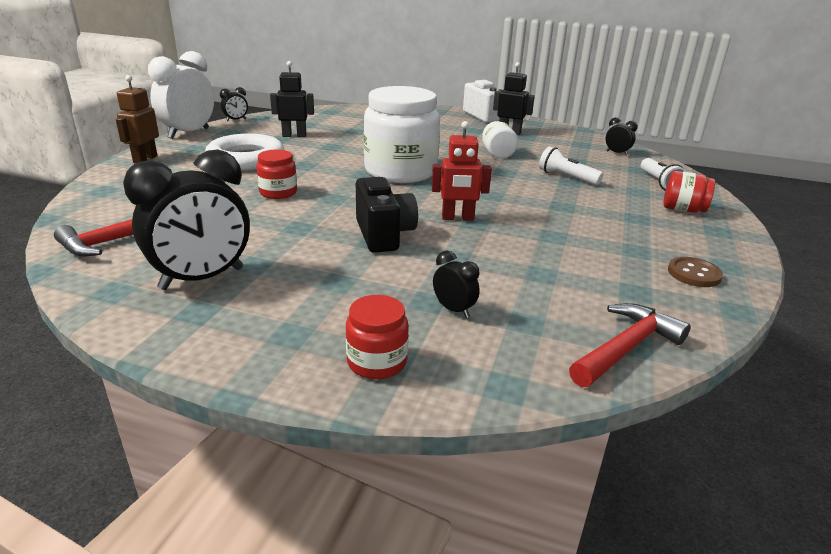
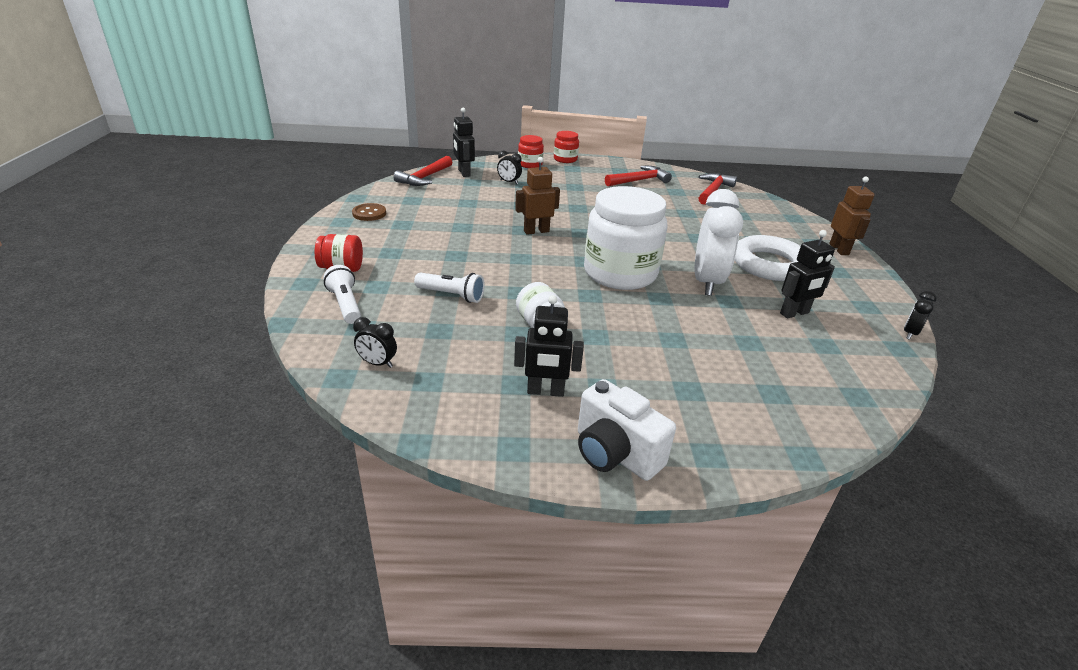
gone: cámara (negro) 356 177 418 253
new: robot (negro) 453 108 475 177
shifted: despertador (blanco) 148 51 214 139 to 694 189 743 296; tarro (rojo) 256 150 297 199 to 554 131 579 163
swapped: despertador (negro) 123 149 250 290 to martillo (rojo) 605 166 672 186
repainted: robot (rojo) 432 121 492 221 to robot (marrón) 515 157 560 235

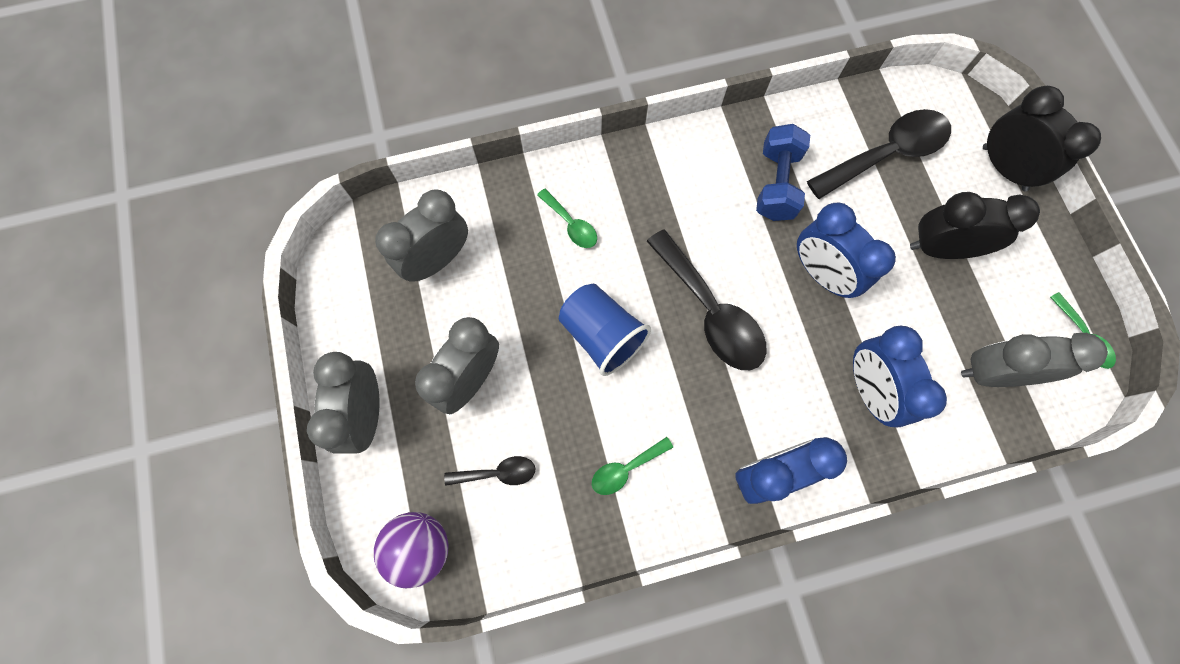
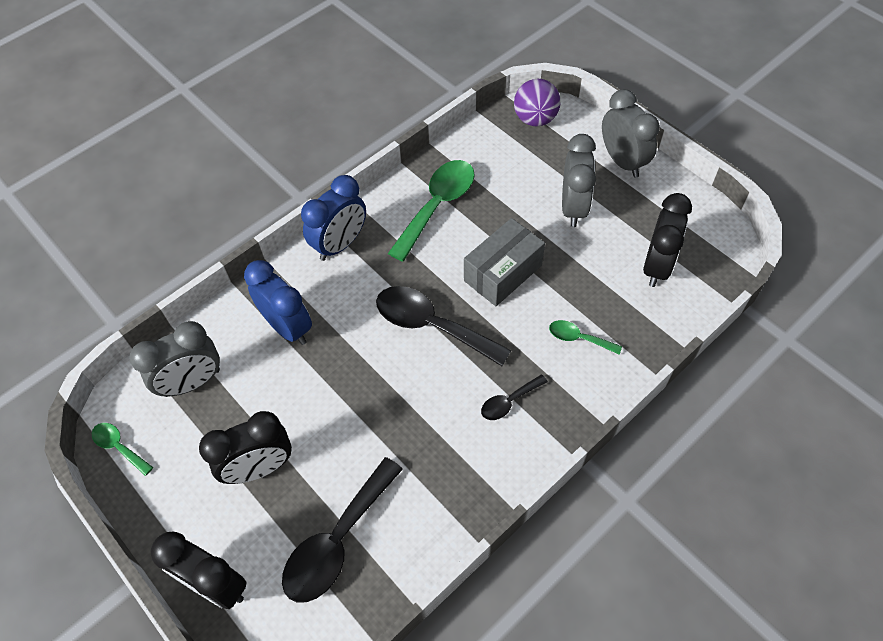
gone: mancuerna (azul) 756 124 810 221; despertador (azul) 797 203 896 298
shifted: cuchara (negro) 444 456 536 486 to 481 375 548 420
swapped: vaso (azul) 559 284 651 376 to caja (gris) 464 218 545 306
repainted: despertador (gris) 375 189 468 281 to despertador (negro) 643 193 692 287
scaled: cuchara (verde) 592 437 673 495 = 388 160 475 262 x2.00

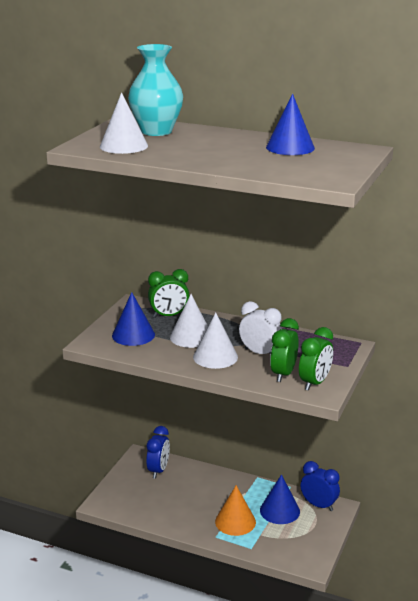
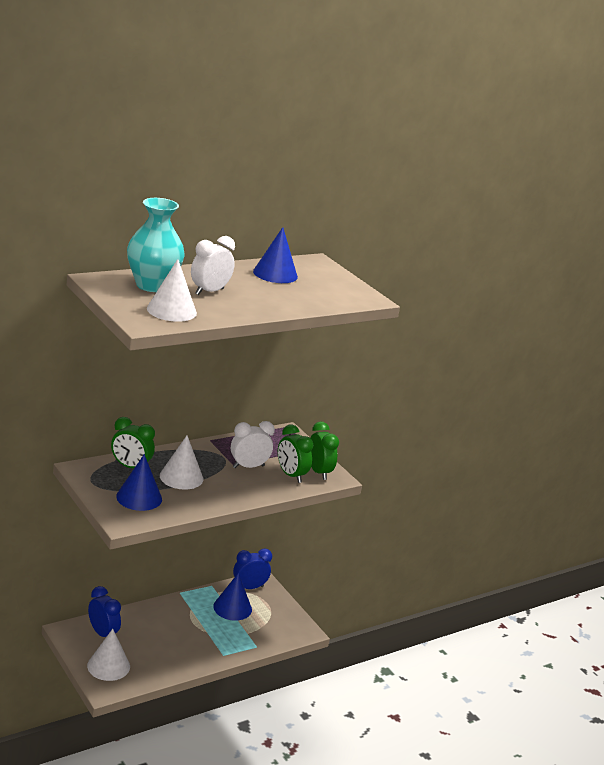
gone: cono (naranja) 215 485 256 536
new: despertador (blanco) 191 236 235 295
shifted: cono (blanco) 193 312 238 369 to 87 629 130 681
rotated: despertador (verde) 148 269 190 318 = 111 417 155 468 90 degrees clockwise

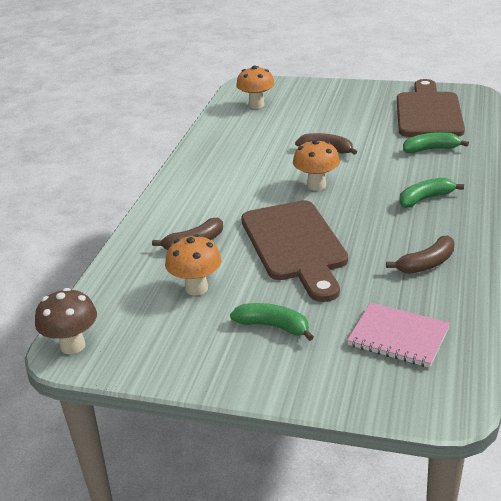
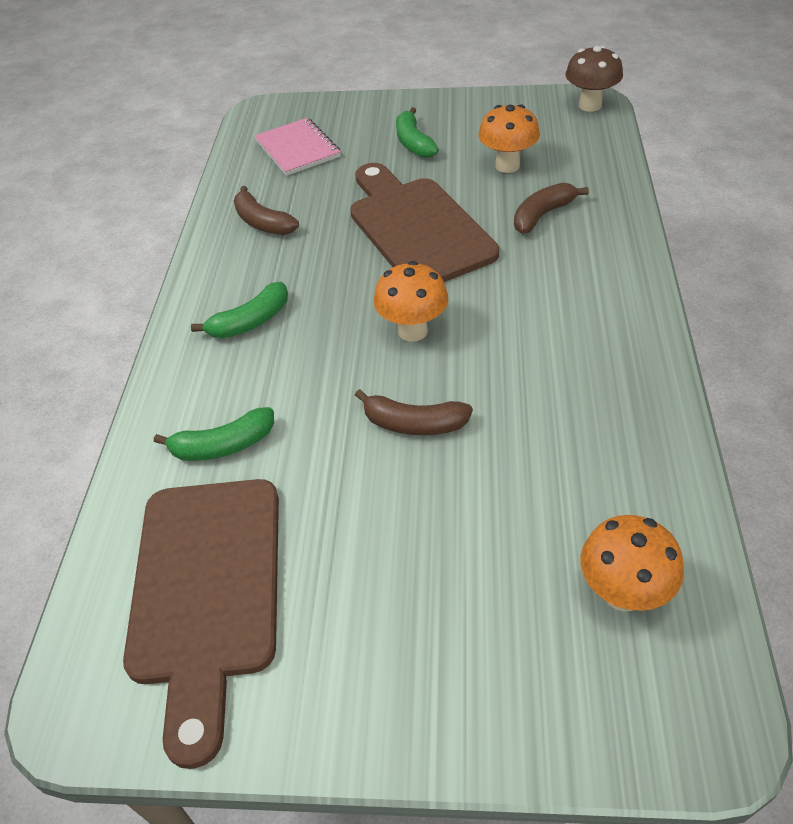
rotated: plátano (verde) 230 303 314 341 = 396 107 439 158 60 degrees clockwise; cuaderno (rosa) 347 303 450 368 = 254 118 341 176 45 degrees clockwise; plátano (marrón) 386 235 455 274 = 234 186 299 235 90 degrees counterclockwise

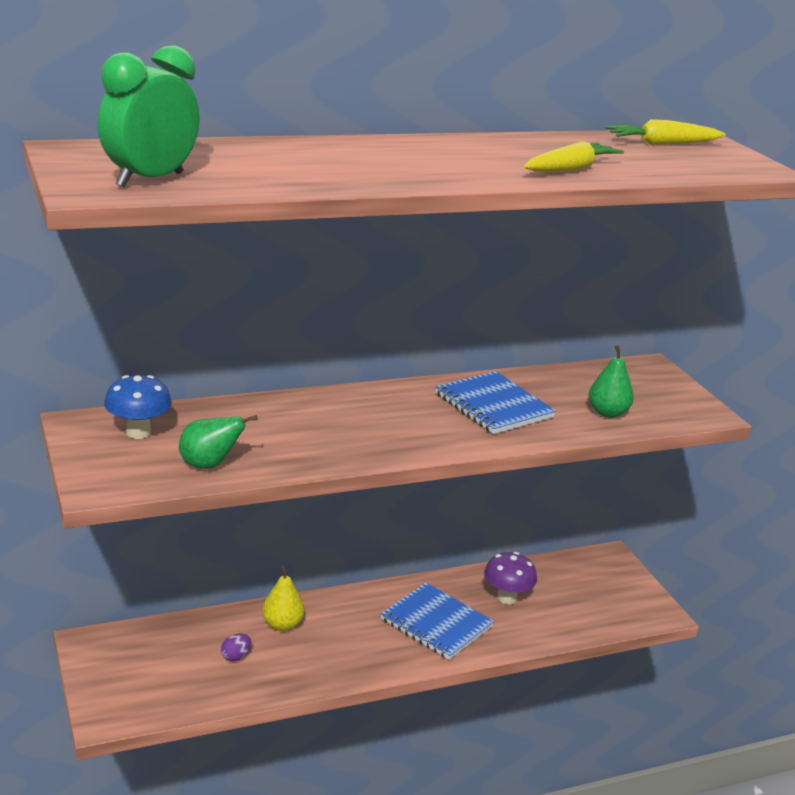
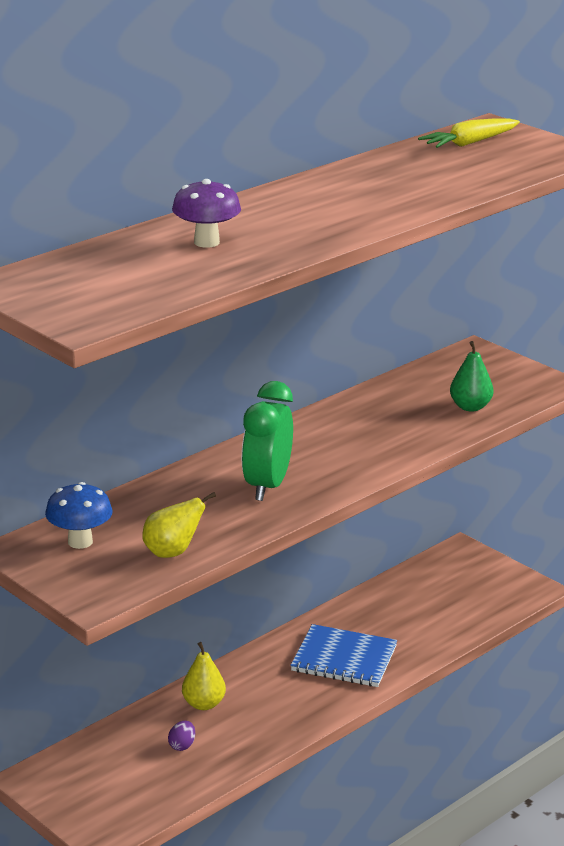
gone: cuaderno (azul) 435 371 556 434; zanahoria (amarillo) 523 141 624 172
shifted: despertador (verde) 98 45 200 187 to 242 381 293 501; seta (morado) 484 552 537 604 to 172 179 241 248
repainted: pera (verde) 179 415 257 469 to pera (amarillo) 142 492 216 558

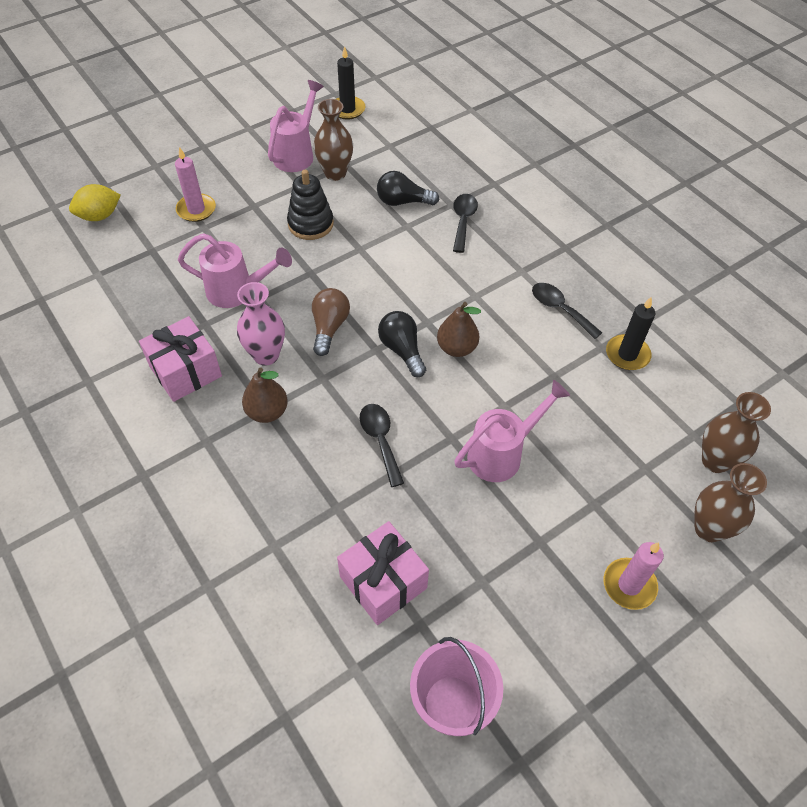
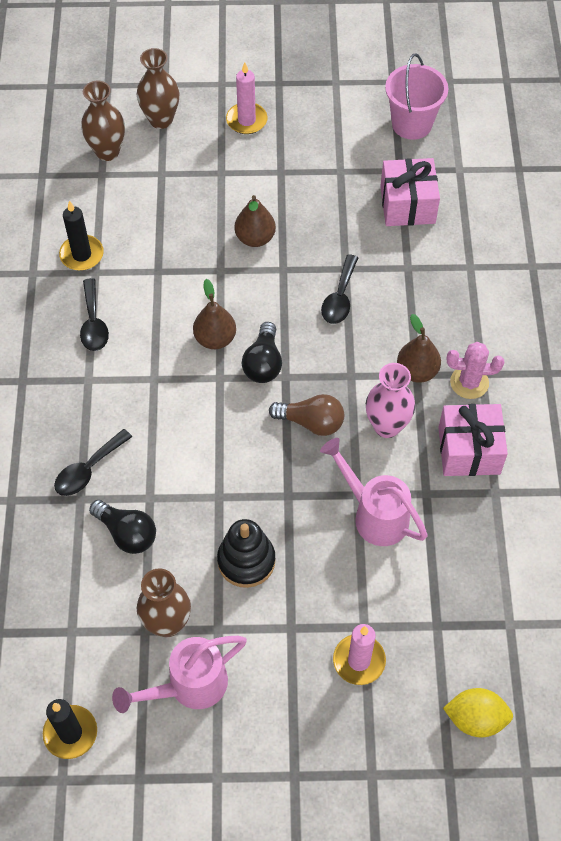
new: cactus (rosa) 447 342 504 399
swapped: regadera (rosa) 454 380 570 482 to pera (marrón) 235 195 276 247
rotated: bombilla (marrón) 312 288 350 356 = 269 394 344 436 120 degrees counterclockwise

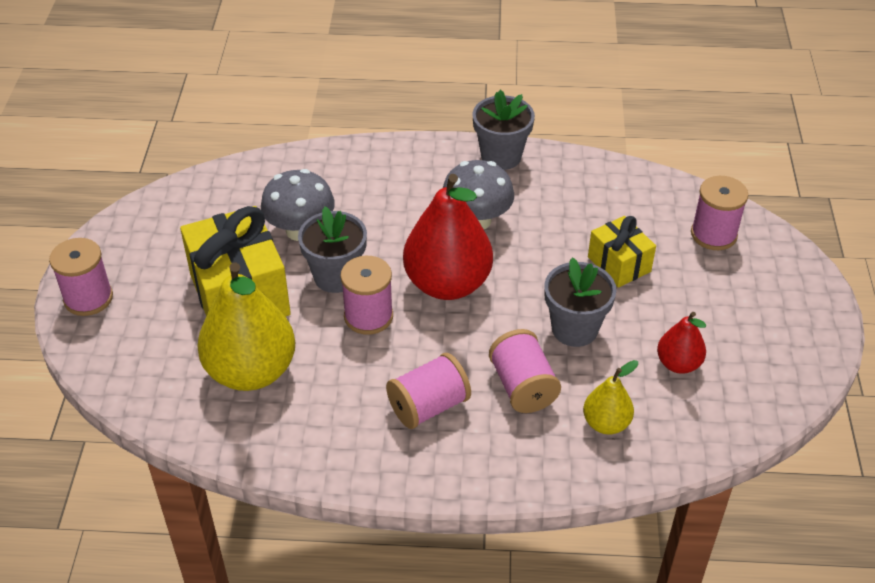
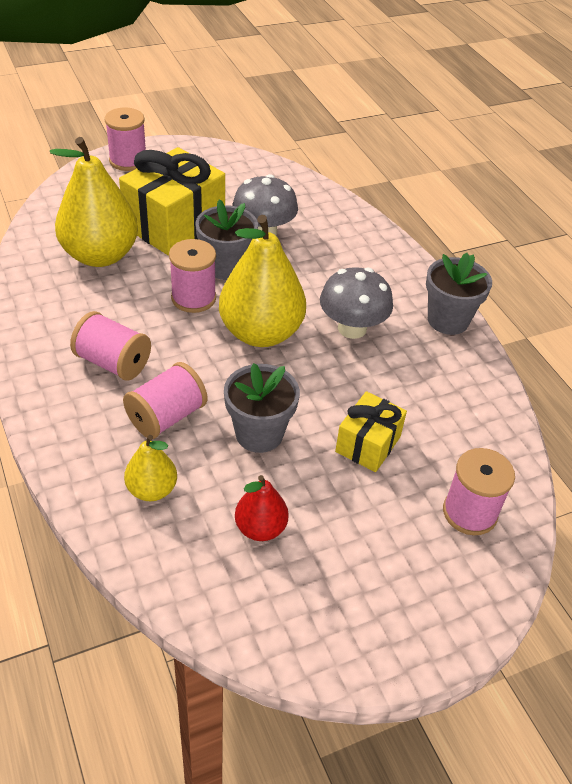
repainted: pera (rojo) 403 174 493 300 to pera (amarillo) 219 215 306 347

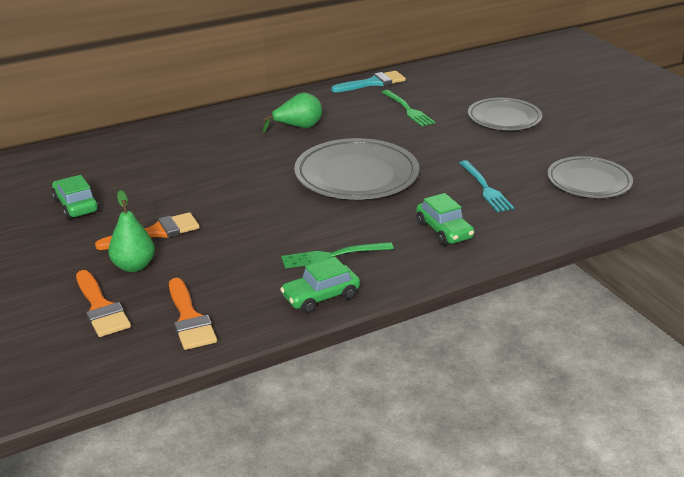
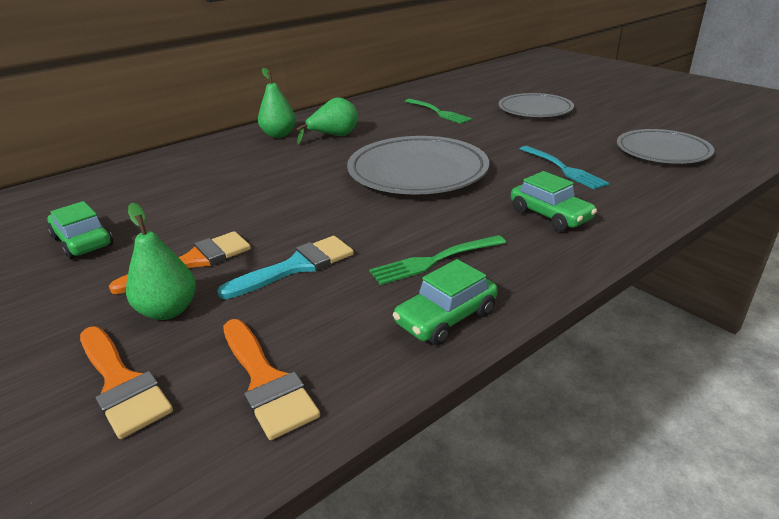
new: pera (verde) 258 68 296 138
shifted: pincel (turquesa) 331 71 406 92 to 217 236 354 299

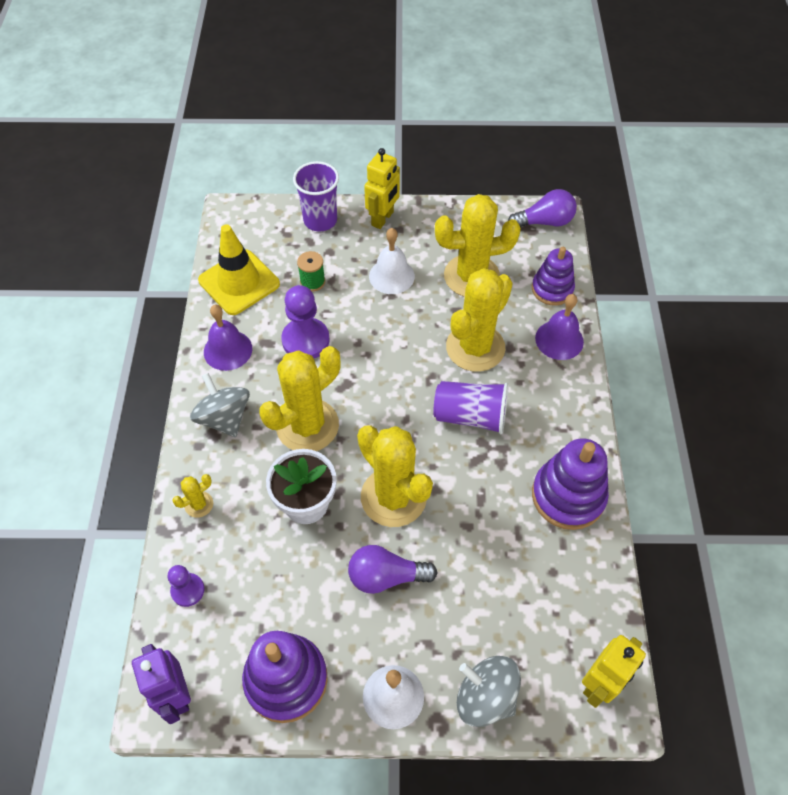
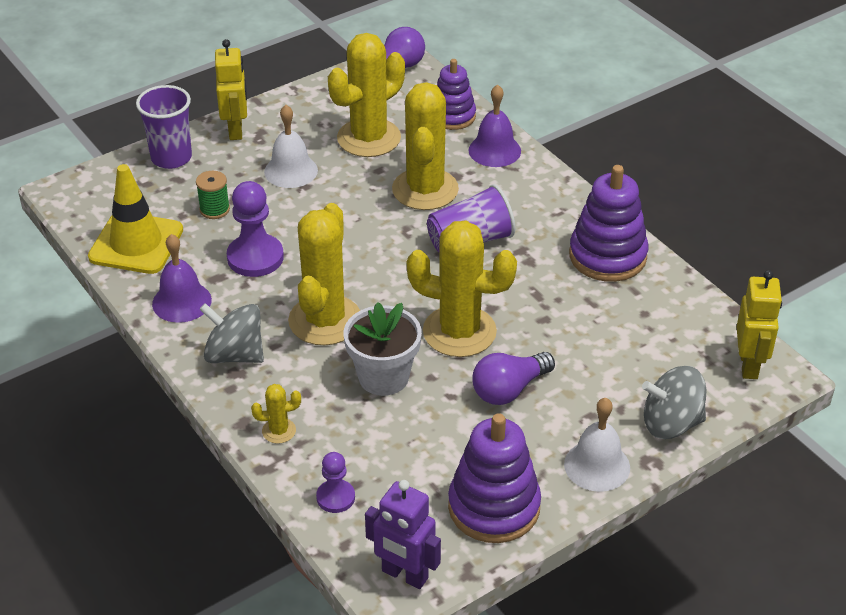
rotated: cactus (amarillo) 172 474 213 518 = 251 384 301 444 60 degrees clockwise

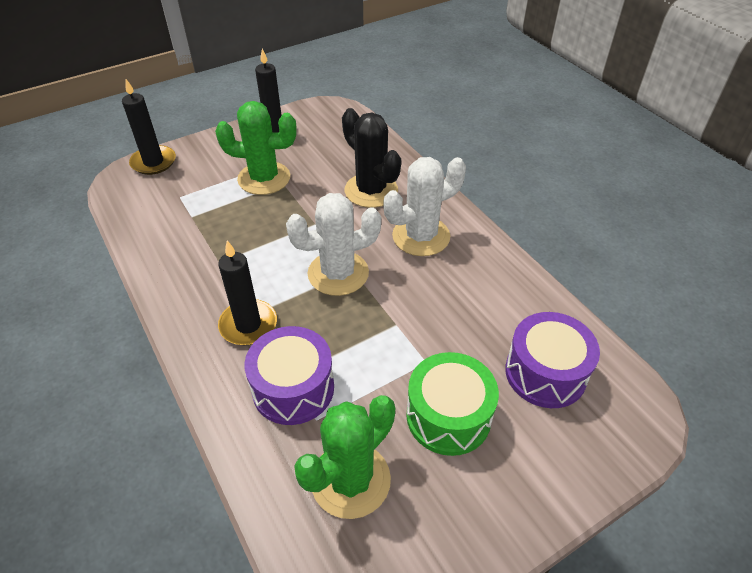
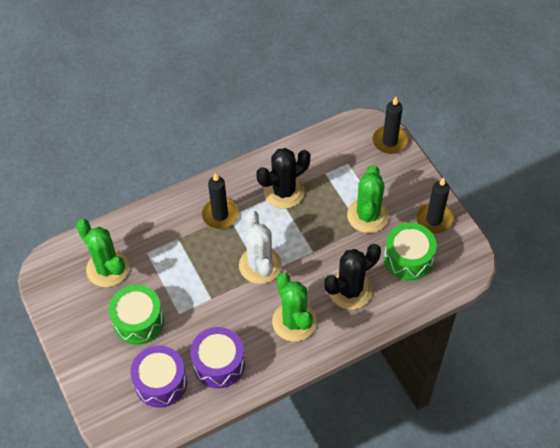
new: cactus (negro) 256 148 310 209; tambor (verde) 384 223 437 281
shifted: tambor (morado) 245 326 334 425 to 190 327 245 388
repainted: cactus (blanco) 384 157 466 256 to cactus (verde) 272 273 317 342

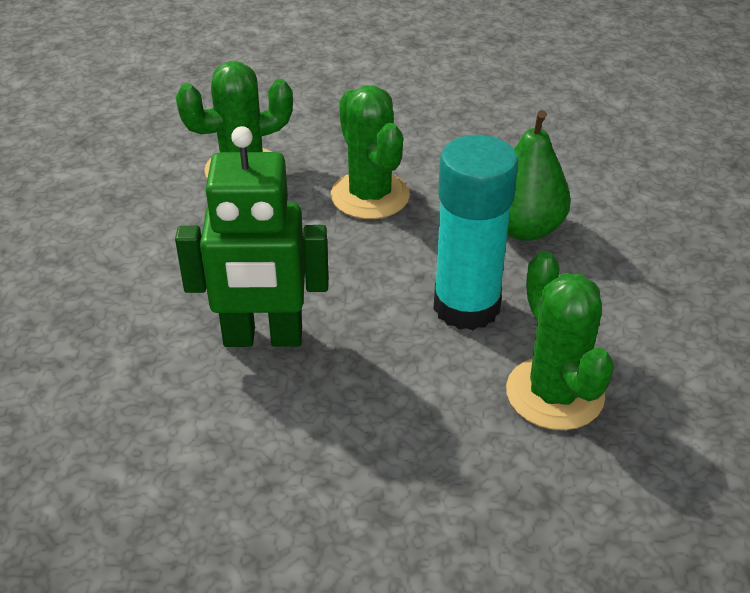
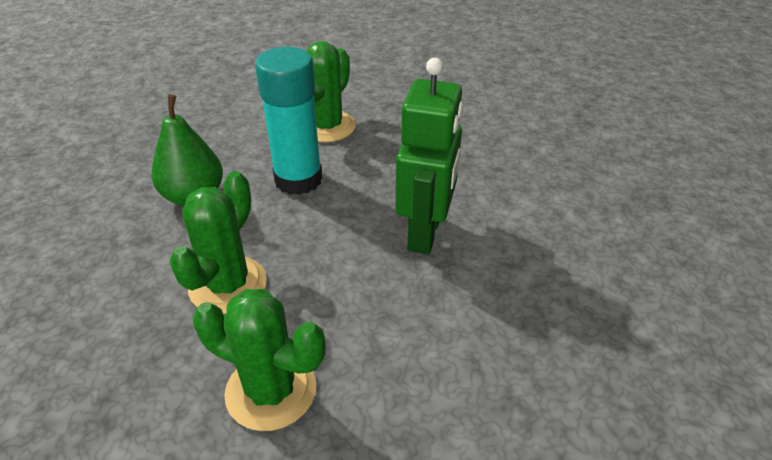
rotated: robot (verde) 175 126 329 347 = 395 58 463 254 60 degrees clockwise

